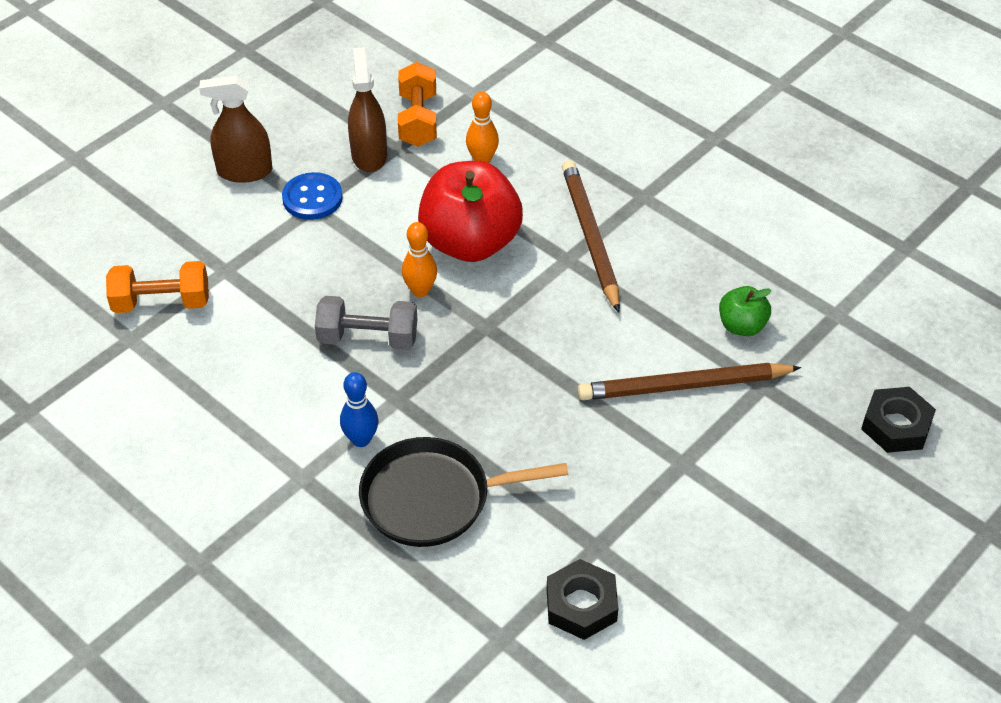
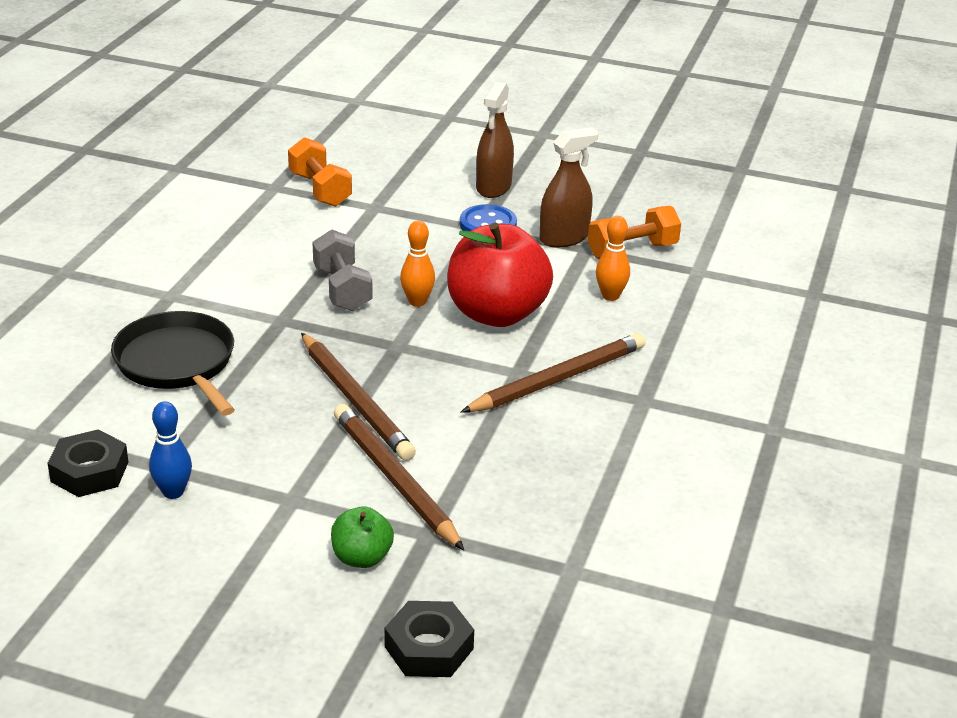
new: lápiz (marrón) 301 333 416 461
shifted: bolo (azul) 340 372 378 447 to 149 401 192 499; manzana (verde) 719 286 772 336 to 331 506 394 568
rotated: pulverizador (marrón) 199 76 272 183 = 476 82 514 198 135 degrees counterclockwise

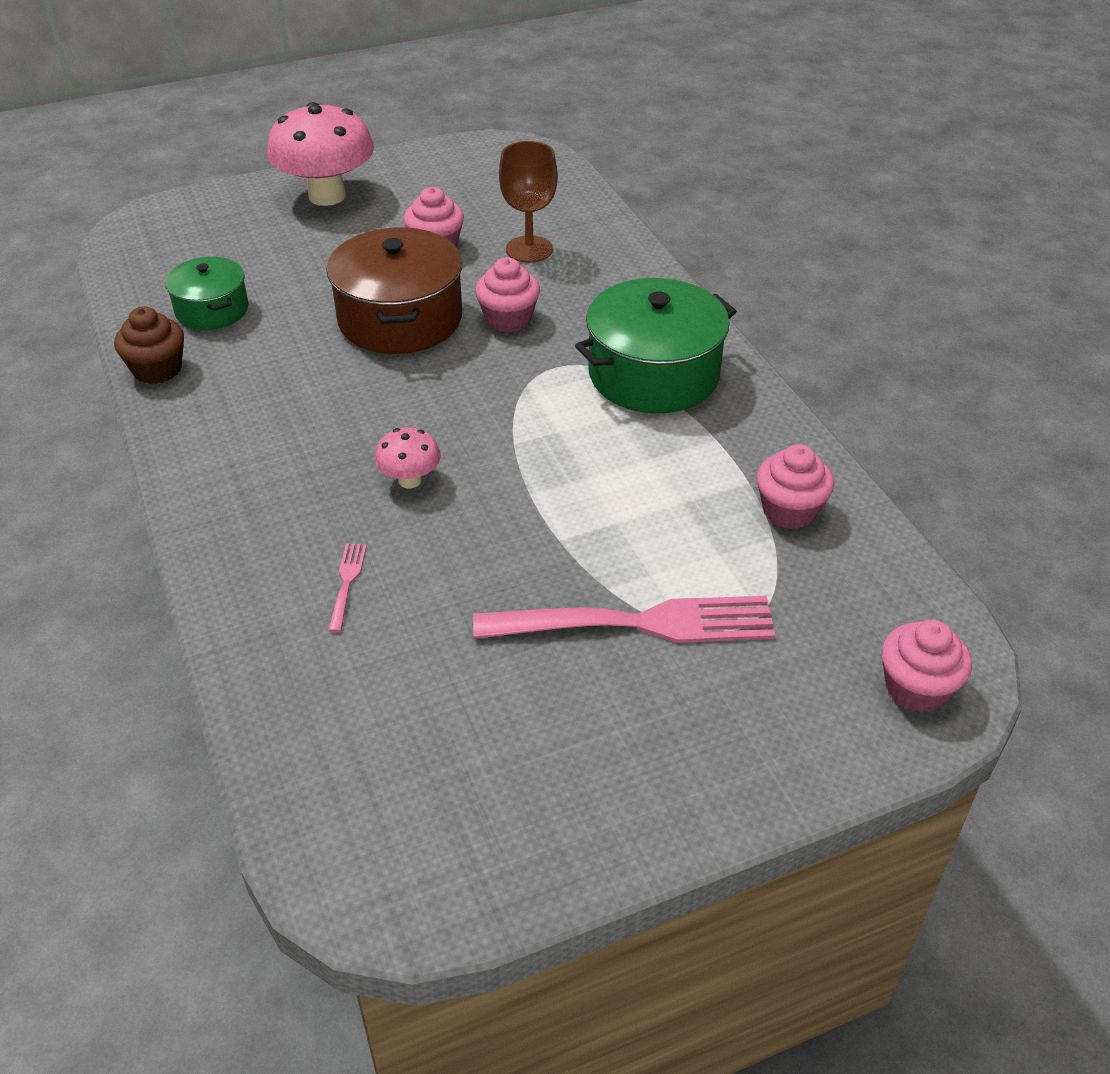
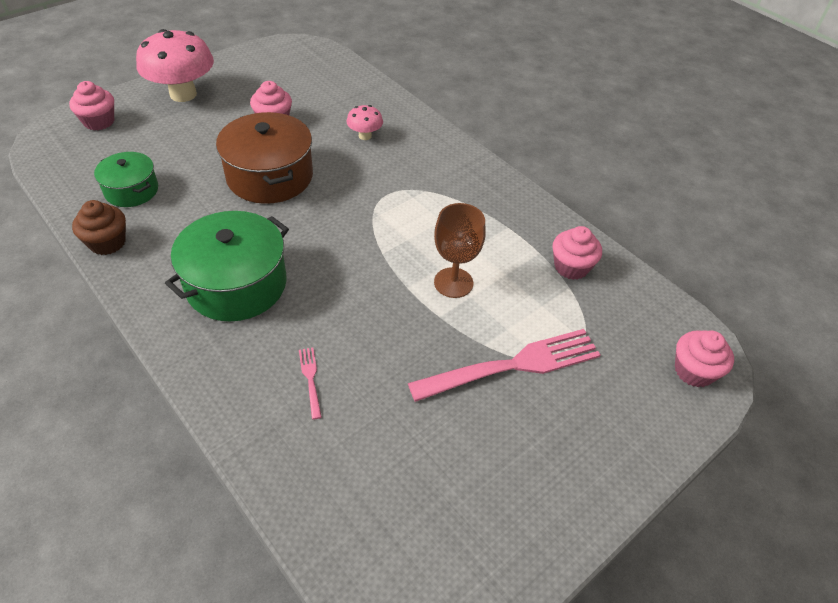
shifted: seta (rosa) 374 427 441 488 to 346 105 383 140; magdalena (rosa) 475 257 540 332 to 69 81 114 130; copa (marrón) 499 141 558 263 to 434 203 485 298; olla (verde) 575 278 737 413 to 165 211 289 321

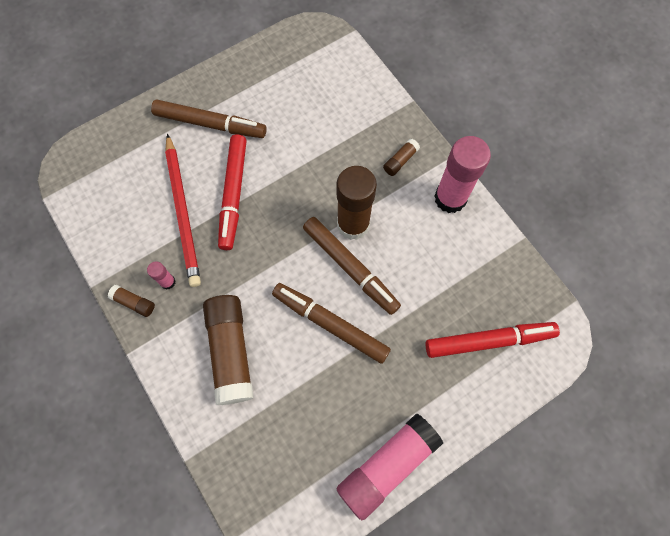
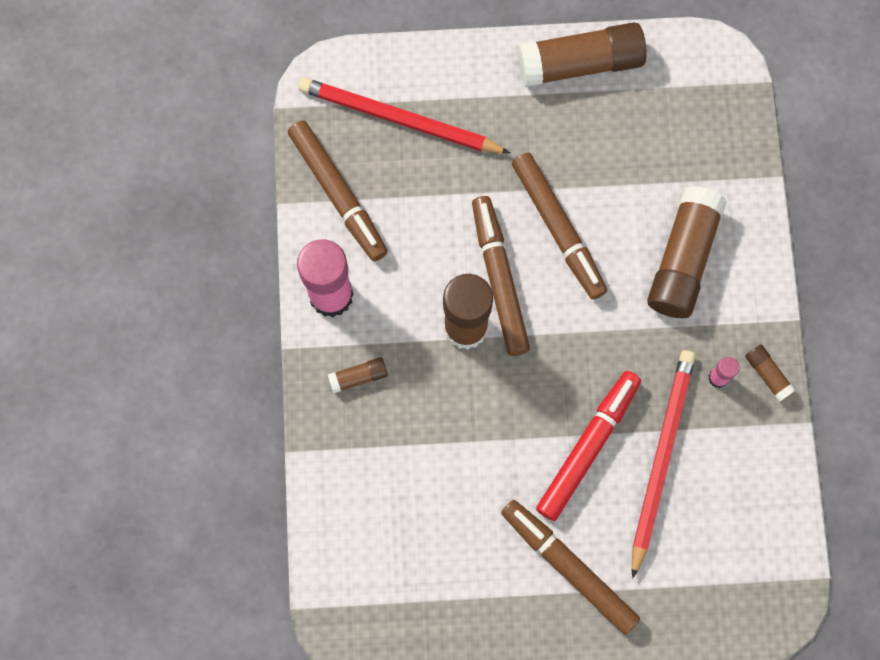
new: rotulador (marrón) 288 121 388 261
swapped: rotulador (rojo) 426 322 560 358 to lápiz (rojo) 298 77 511 154
repainted: barra de pegamento (rosa) 337 414 443 520 to barra de pegamento (marrón) 518 22 647 87

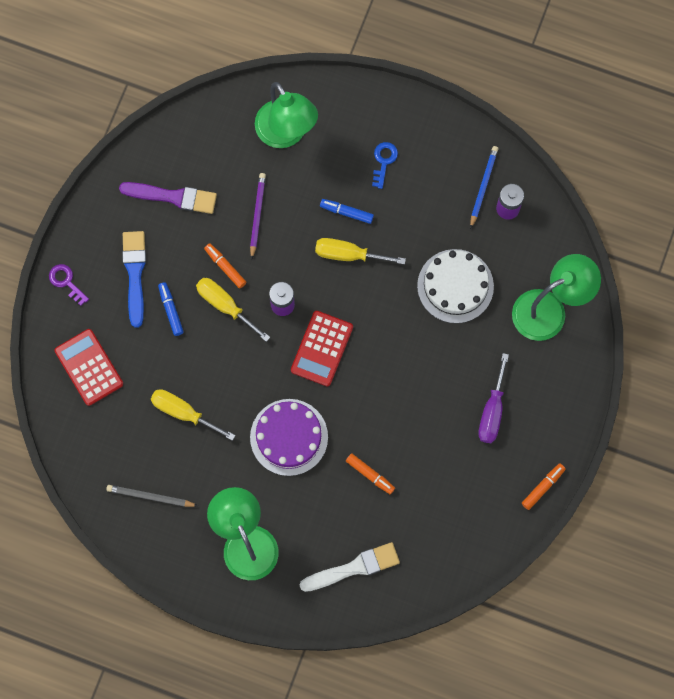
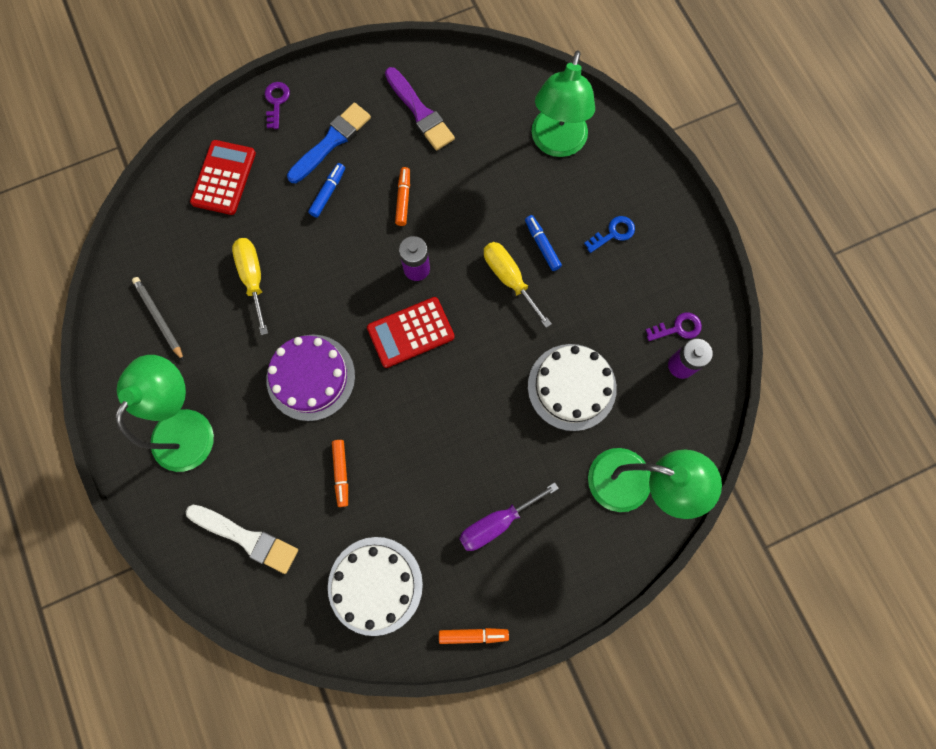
gone: destornillador (amarillo) 196 278 270 342; lápiz (morado) 250 173 266 259
new: tarta (blanco) 328 537 423 636
swapped: lápiz (azul) 470 146 498 229 to llave (morado) 646 312 702 341

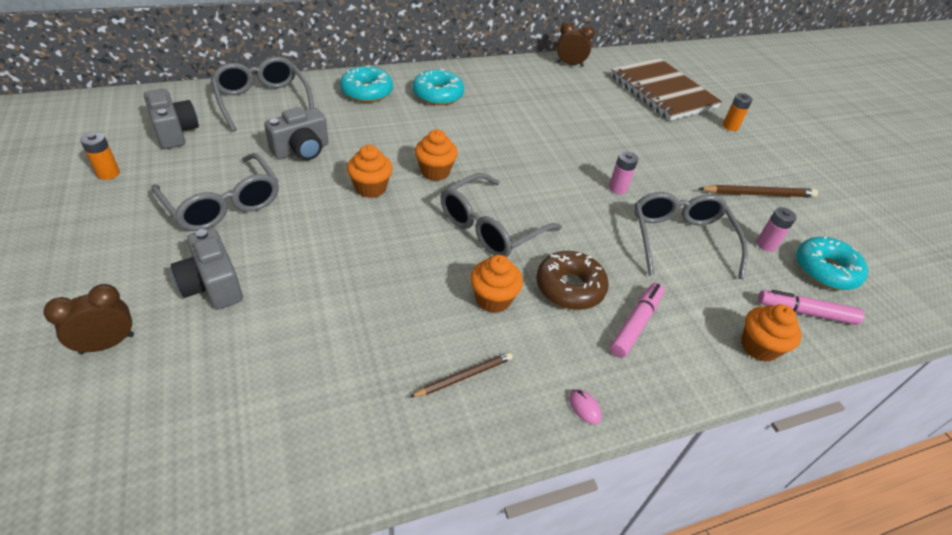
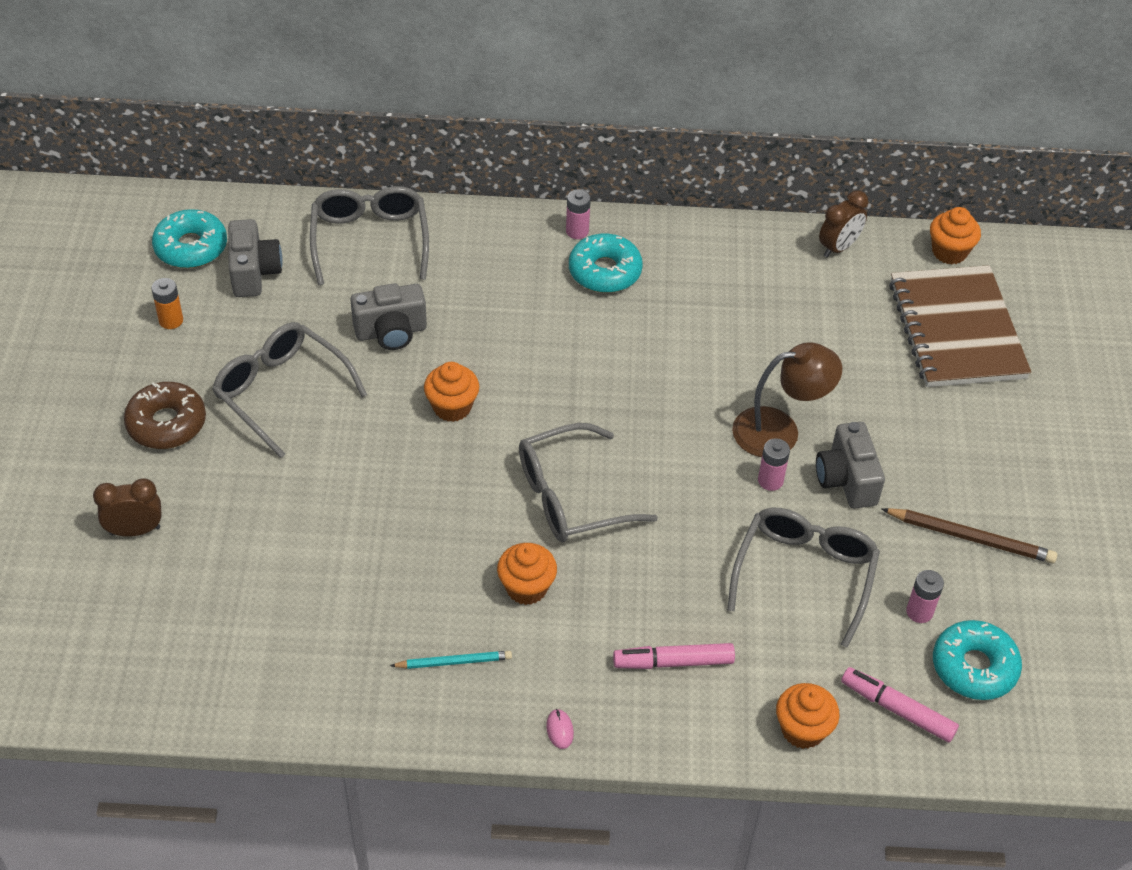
gone: pila (naranja) 723 93 752 131
new: pila (rosa) 566 189 591 239; lámpara (marrón) 732 342 842 457
shifted: cámara (gris) 171 228 243 310 to 816 422 885 508; rosquilla (turquesa) 340 65 393 102 to 152 209 227 268; magdalena (naranja) 415 129 458 181 to 930 207 981 264; rosquilla (marrón) 536 251 609 310 to 124 382 206 449
repainted: lápiz (marrón) 409 352 513 398 to lápiz (turquesa) 390 651 512 669
rotated: gafas (gris) 151 153 279 231 = 212 322 367 458 150 degrees clockwise; despertador (marrón) 557 22 595 67 = 819 190 868 257 105 degrees clockwise; rotulador (rosa) 610 283 664 358 = 613 643 735 669 150 degrees counterclockwise

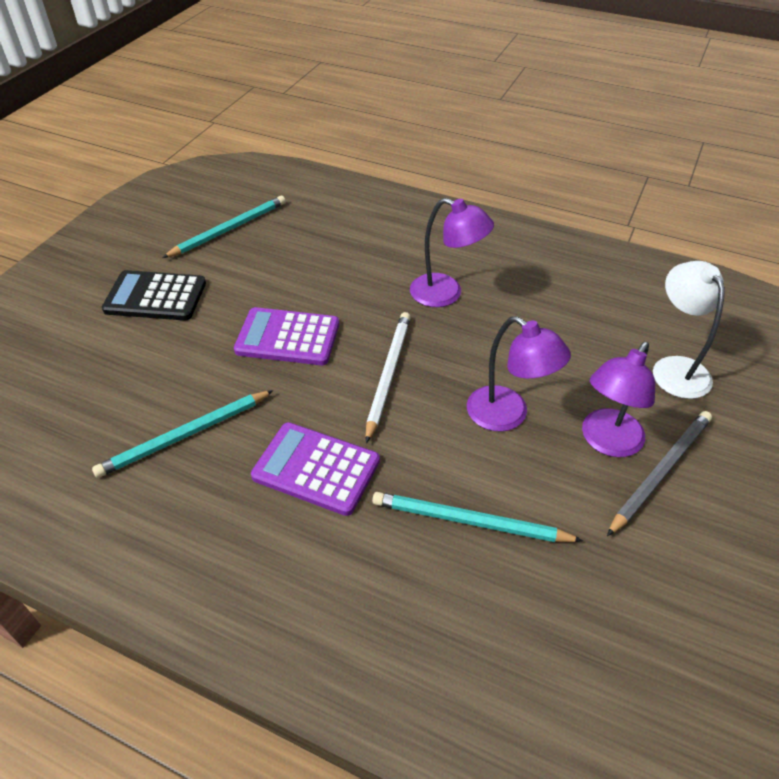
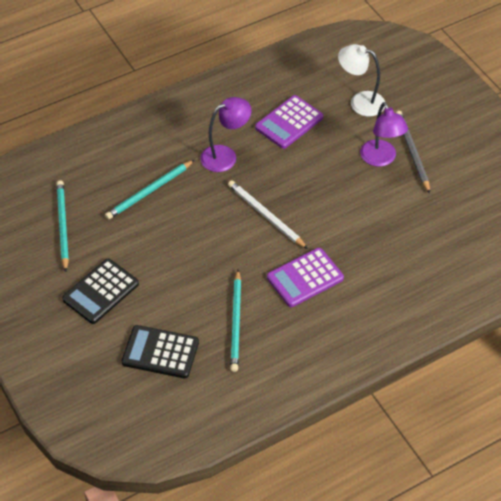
gone: lámpara (morado) 467 316 571 432
new: calculadora (negro) 122 325 199 378
shifted: calculadora (morado) 234 307 339 365 to 255 95 323 149; lápiz (turquesa) 372 492 583 542 to 105 160 194 220

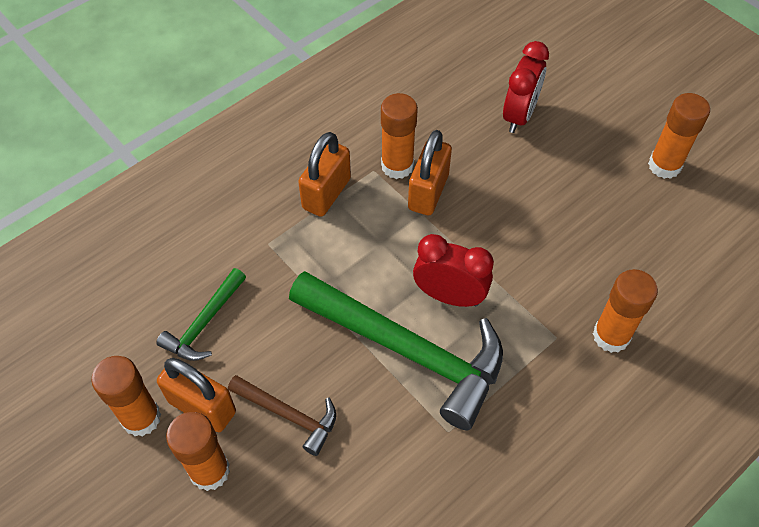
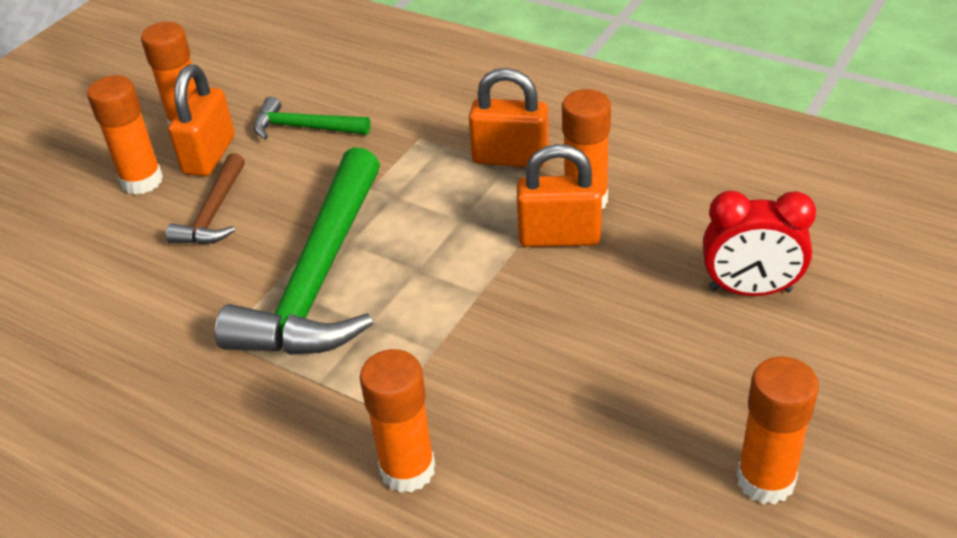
gone: despertador (rojo) 413 234 494 307

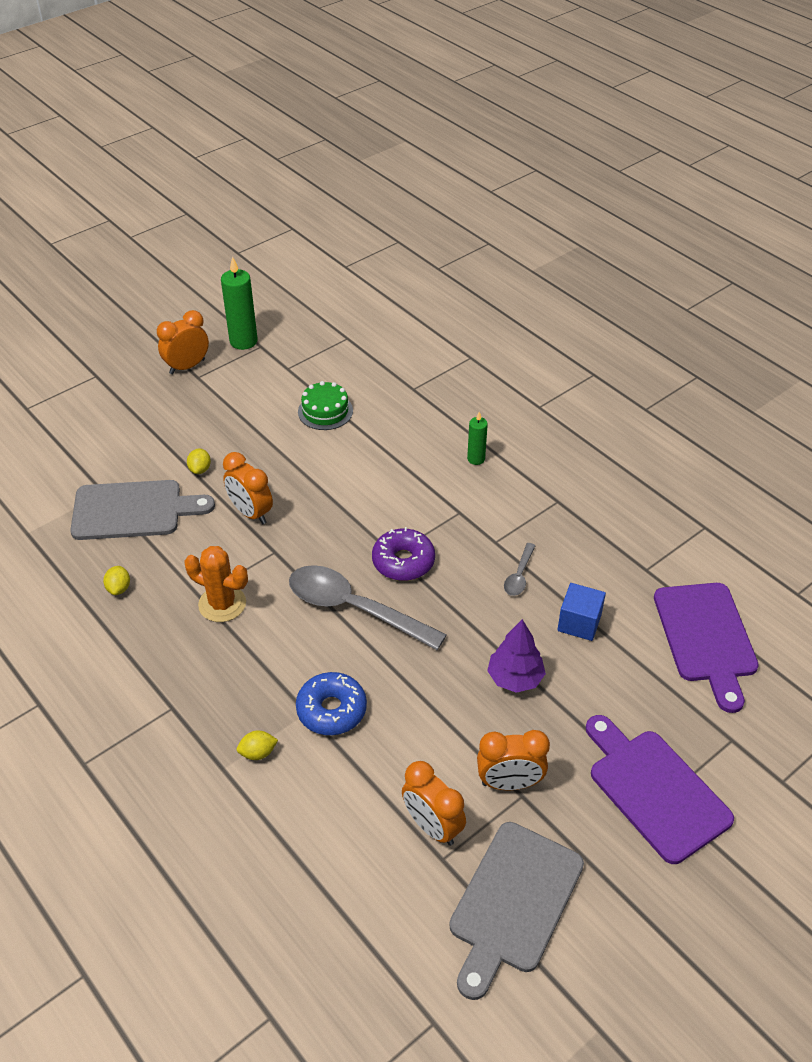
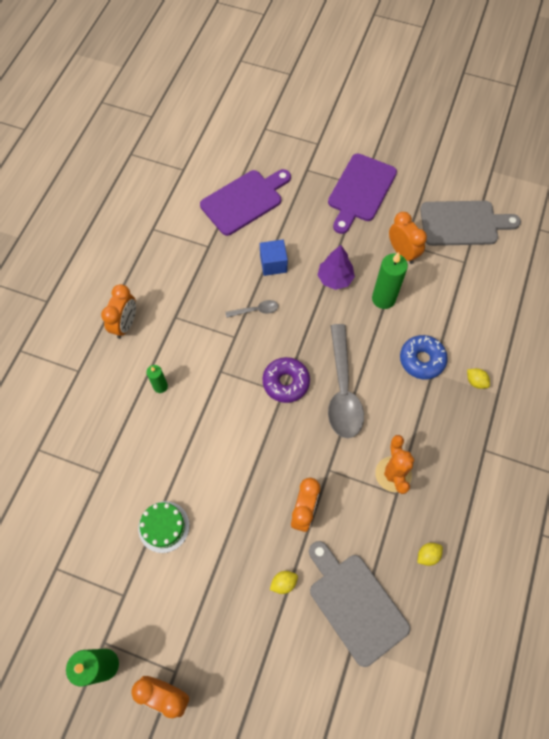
new: vela (verde) 372 252 408 309
shifted: despertador (naranja) 402 761 466 846 to 101 284 136 339

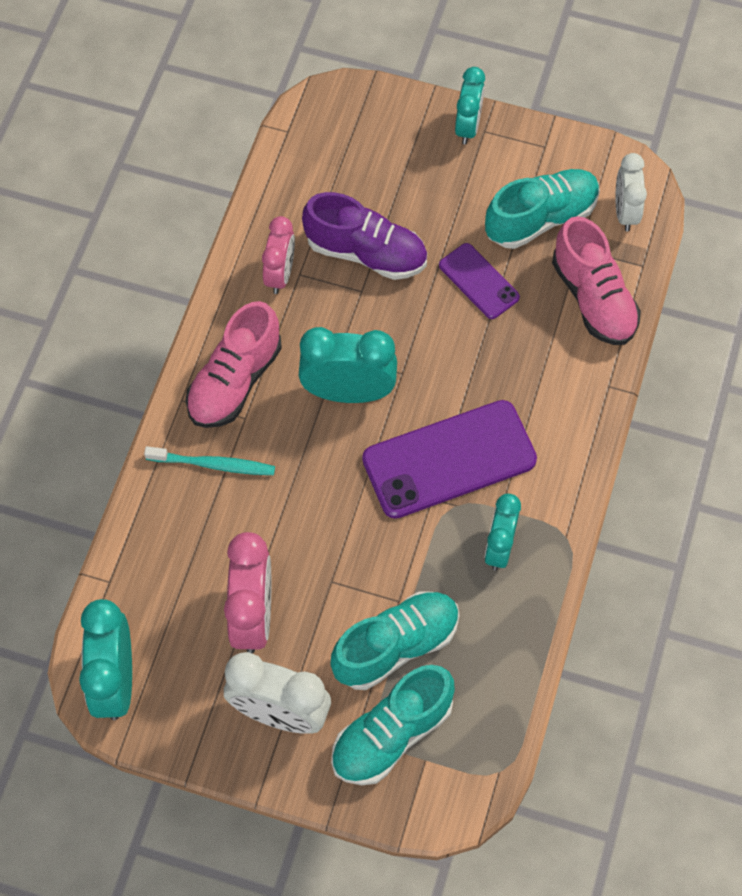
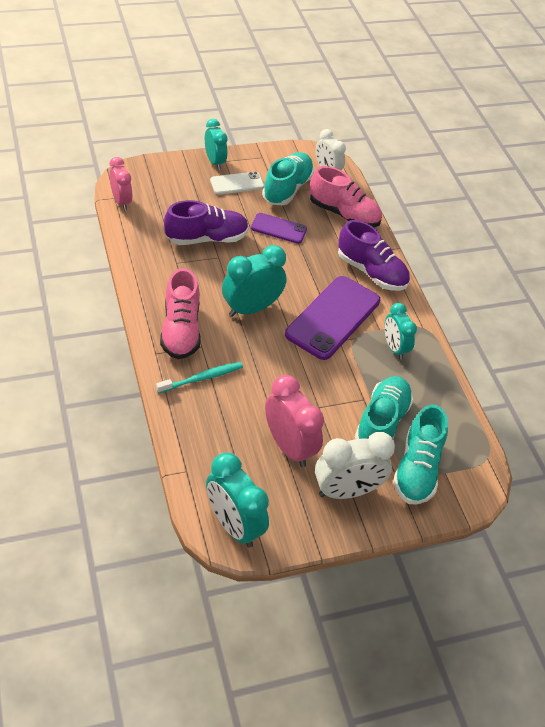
new: móvil (blanco) 210 171 264 195; zapato (morado) 338 220 410 291
shifted: despertador (rosa) 262 216 295 294 to 109 157 132 210

